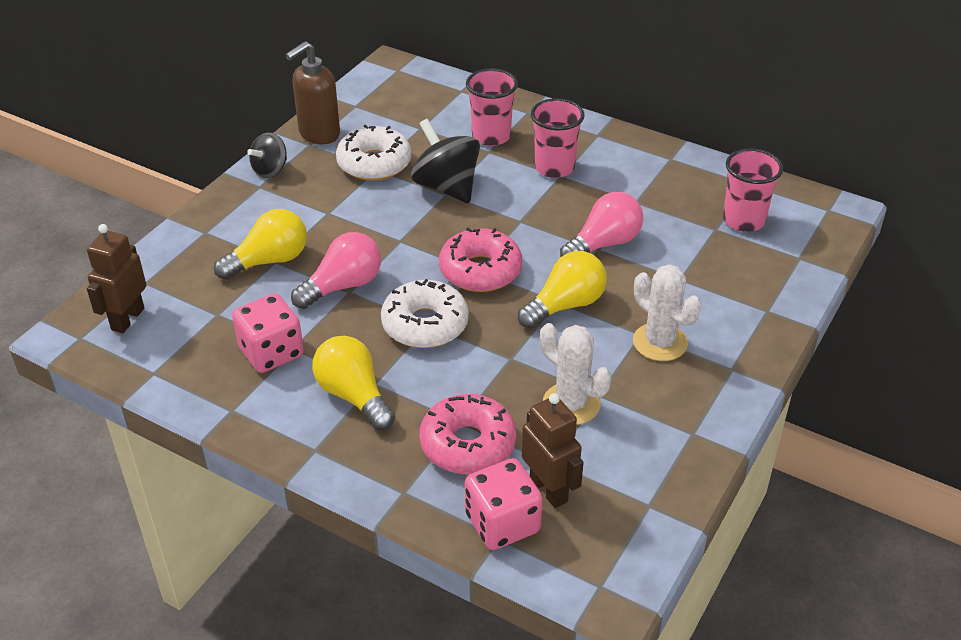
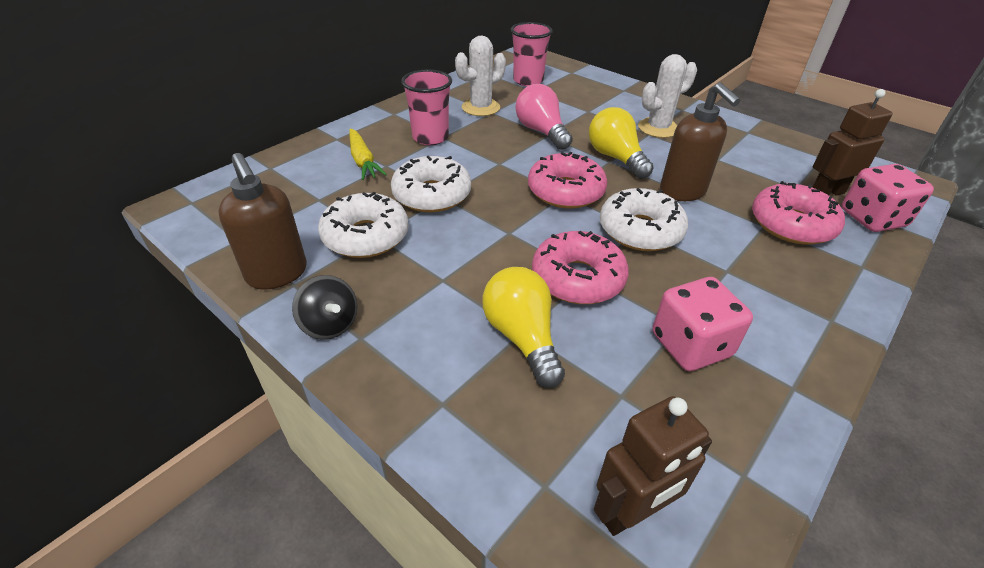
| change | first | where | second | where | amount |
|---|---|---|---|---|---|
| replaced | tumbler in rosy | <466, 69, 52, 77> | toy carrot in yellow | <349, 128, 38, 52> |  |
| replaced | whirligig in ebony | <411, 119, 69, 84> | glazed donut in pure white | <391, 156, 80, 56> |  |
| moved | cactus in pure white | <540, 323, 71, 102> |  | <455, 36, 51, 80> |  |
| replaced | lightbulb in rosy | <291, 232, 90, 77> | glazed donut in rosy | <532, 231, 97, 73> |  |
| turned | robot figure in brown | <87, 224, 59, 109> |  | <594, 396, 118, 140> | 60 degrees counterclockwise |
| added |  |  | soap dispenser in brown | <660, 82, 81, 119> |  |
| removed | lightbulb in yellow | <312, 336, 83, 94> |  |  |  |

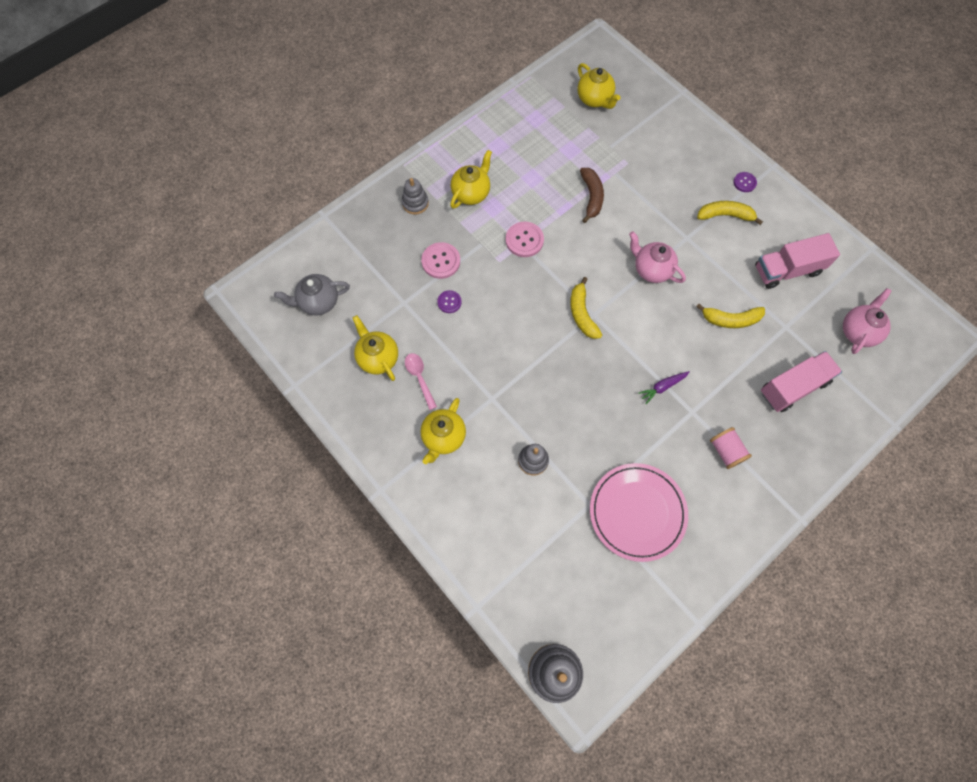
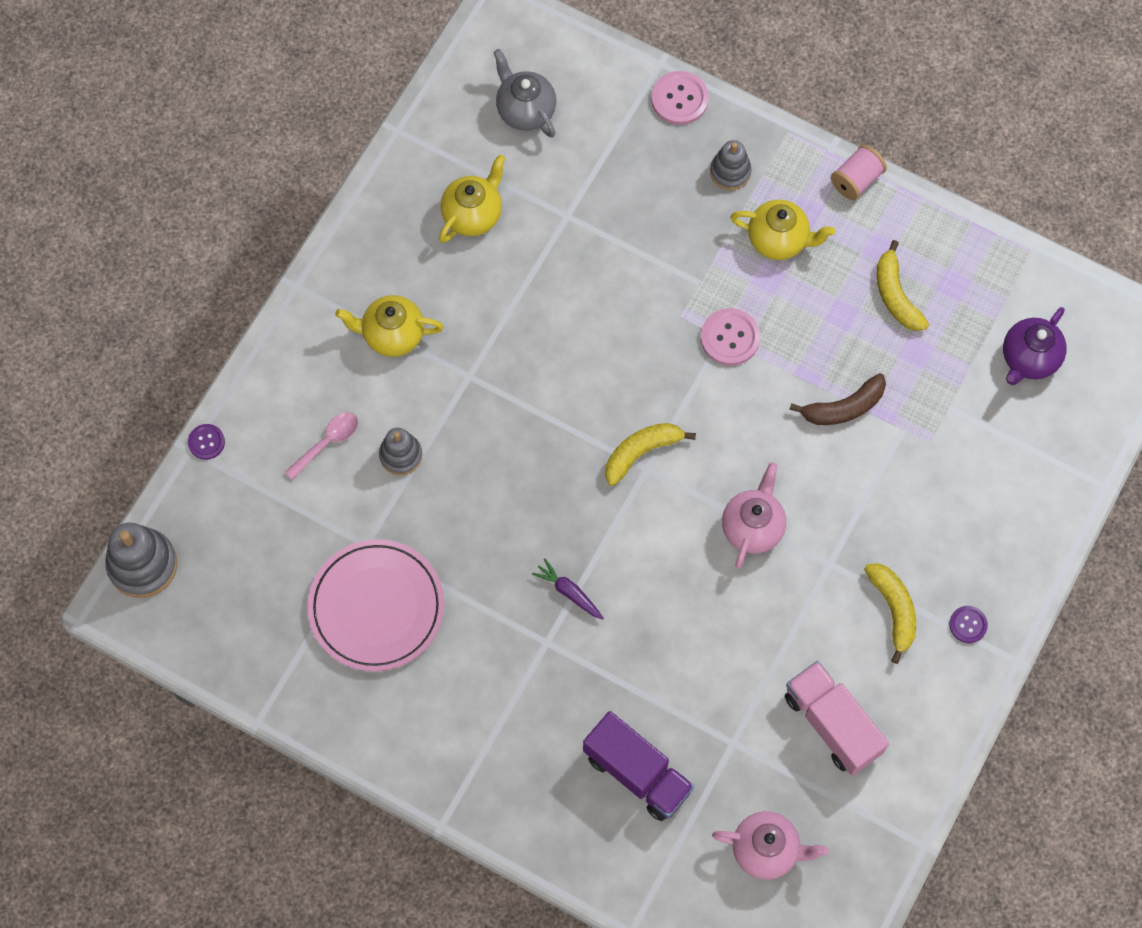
| change | first | where | second | where | amount |
|---|---|---|---|---|---|
| moved | shirt button in purple | <437, 290, 25, 23> |  | <188, 424, 37, 36> |  |
| moved | tablespoon in rosy | <405, 353, 32, 57> |  | <285, 412, 73, 68> |  |
| recoloured | lorry in rosy | <761, 351, 81, 61> | lorry in purple | <583, 711, 111, 110> |  |
| moved | shirt button in rosy | <421, 242, 39, 37> |  | <651, 71, 58, 54> |  |
| moved | bobbin in rosy | <710, 427, 42, 42> |  | <831, 145, 56, 55> |  |
| moved | banana in yellow | <696, 304, 69, 24> |  | <877, 240, 52, 91> |  |
| recoloured | china teapot in yellow | <577, 63, 44, 46> | china teapot in purple | <1003, 307, 64, 78> |  |

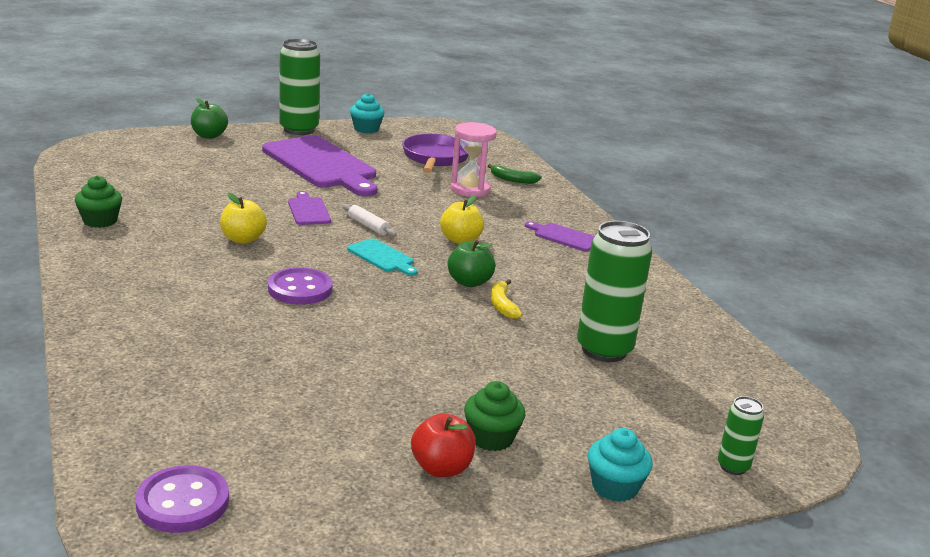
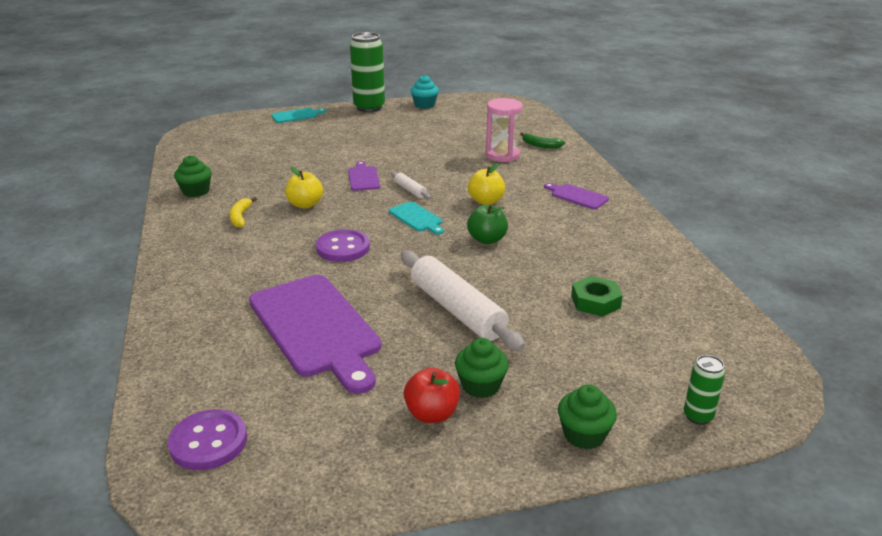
| change | first | where | second | where | amount |
|---|---|---|---|---|---|
| moved | banana in yellow | <491, 279, 31, 40> |  | <229, 197, 28, 31> |  |
| moved | cutting board in purple | <262, 135, 115, 61> |  | <249, 275, 132, 119> |  |
| replaced | apple fruit in emerald | <191, 98, 37, 41> | cutting board in turquoise | <271, 108, 55, 15> |  |
| added |  |  | pastry roller in pure white | <401, 250, 124, 101> |  |
| recoloured | fairy cake in turquoise | <588, 428, 65, 74> | fairy cake in emerald | <558, 385, 59, 64> |  |
| replaced | tin in emerald | <577, 221, 75, 141> | nut in emerald | <571, 276, 52, 41> |  |
| removed | pan in purple | <402, 134, 67, 39> |  |  |  |

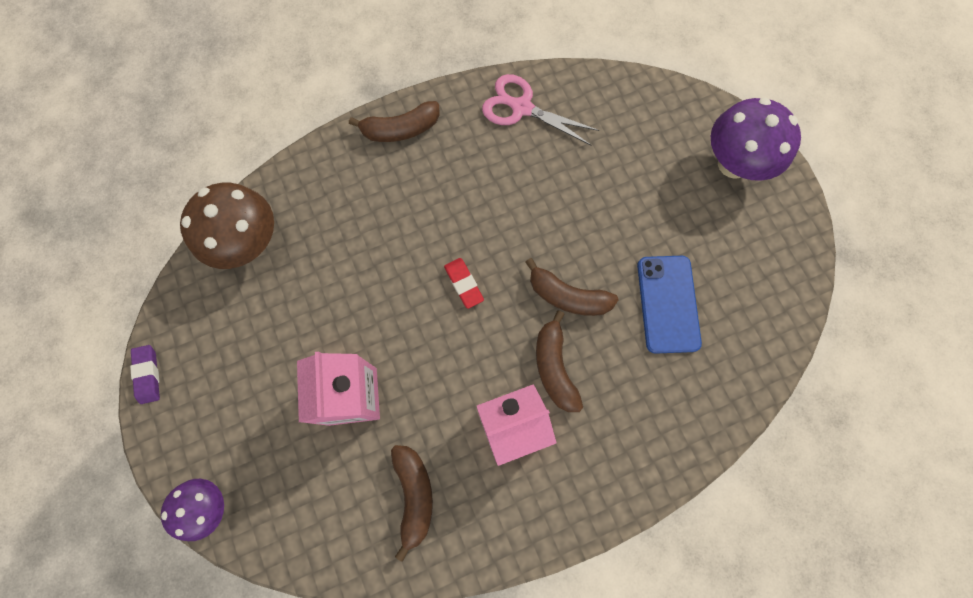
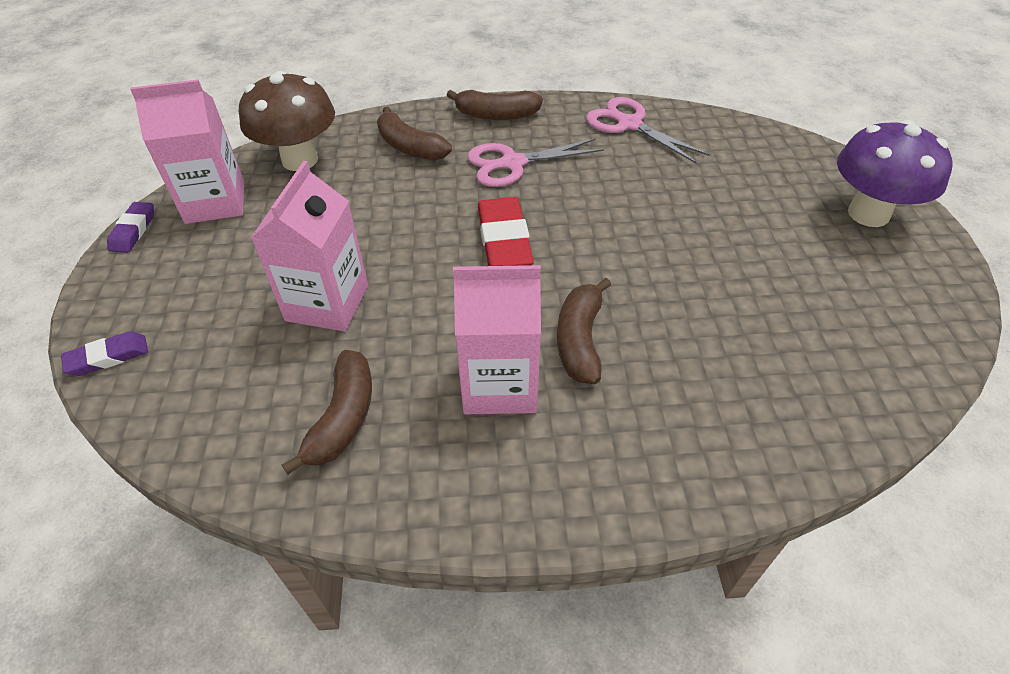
| change | first | where | second | where | amount |
|---|---|---|---|---|---|
| replaced | fungus in purple | <161, 479, 63, 62> | eraser in purple | <61, 331, 87, 45> |  |
| added |  |  | milk carton in rosy | <130, 79, 114, 145> |  |
| moved | banana in brown | <526, 258, 92, 58> |  | <377, 107, 75, 54> |  |
| added |  |  | scissors in rosy | <467, 138, 137, 49> |  |
| resized | eraser in red | <444, 258, 40, 51> |  | <478, 197, 56, 69> | x1.76 |
| removed | mobile phone in blue | <637, 256, 65, 98> |  |  |  |

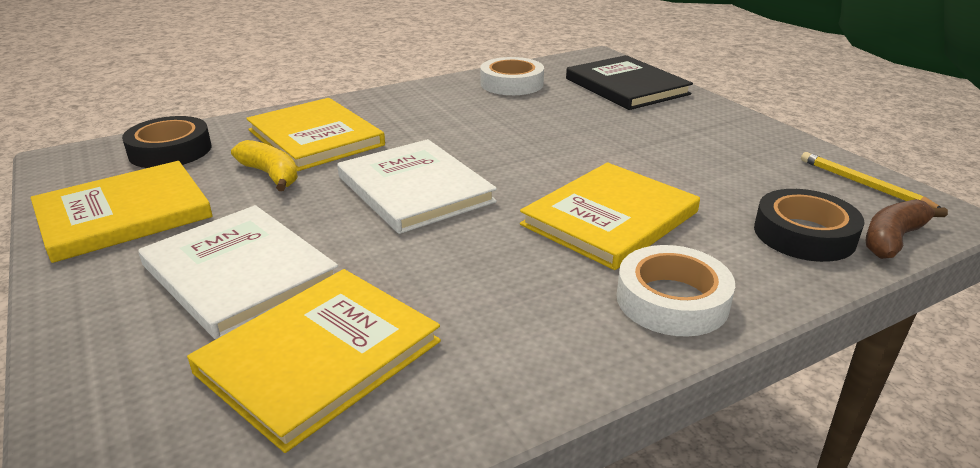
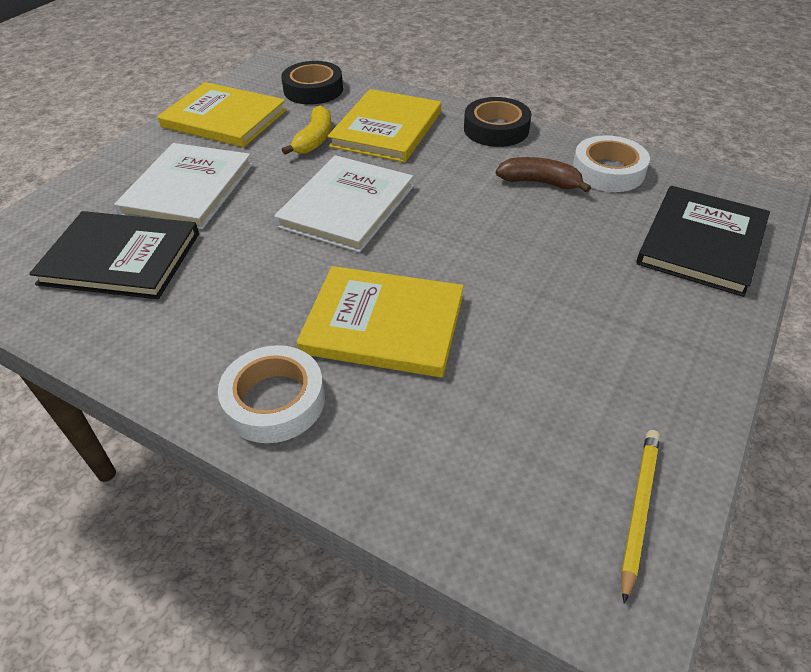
| change | first | where | second | where | amount |
|---|---|---|---|---|---|
| recoloured | book in yellow | <187, 269, 254, 184> | book in ebony | <29, 211, 170, 88> |  |
| moved | roll of tape in ebony | <754, 189, 111, 73> |  | <464, 97, 67, 50> |  |
| moved | banana in brown | <865, 199, 83, 60> |  | <496, 157, 95, 36> |  |

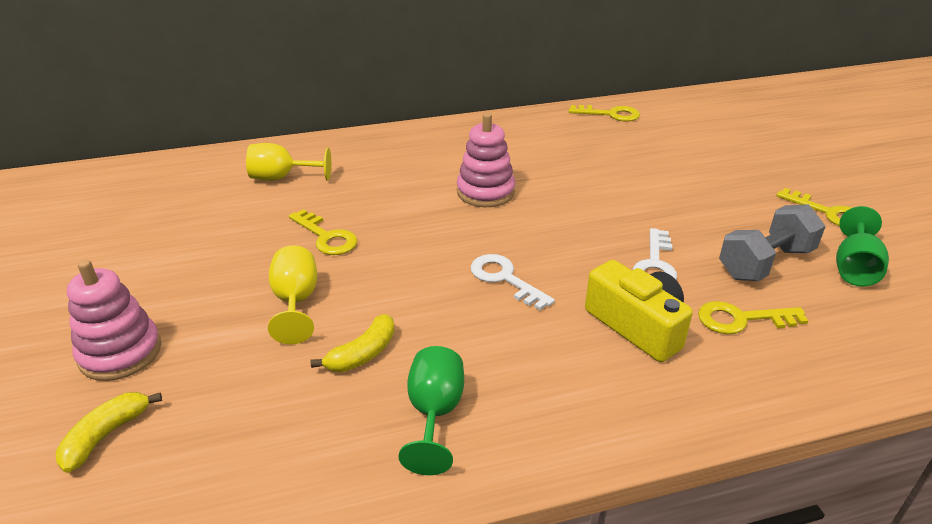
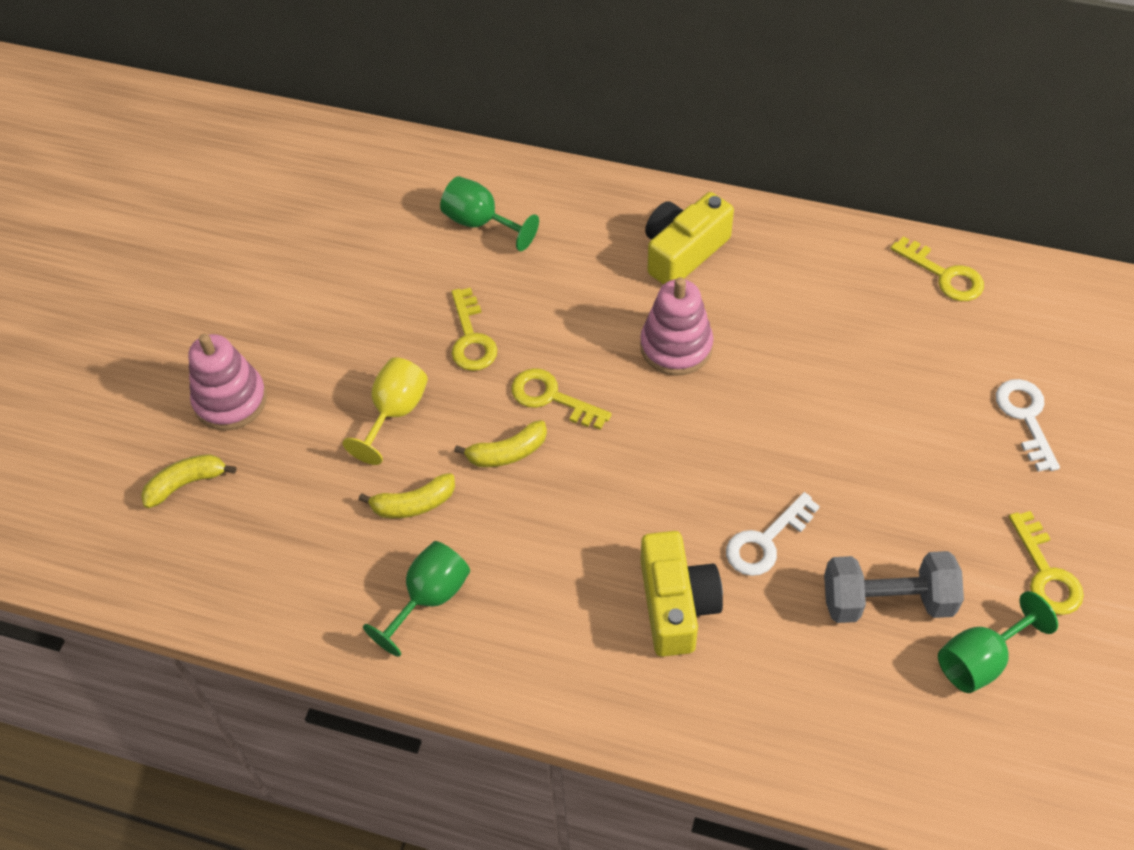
| change | first | where | second | where | amount |
|---|---|---|---|---|---|
| recoloured | chalice in yellow | <246, 143, 85, 38> | chalice in emerald | <440, 176, 99, 75> |  |
| added |  |  | banana in yellow | <454, 420, 93, 47> |  |
| moved | key in yellow | <698, 301, 110, 33> |  | <511, 368, 101, 62> |  |
| added |  |  | photo camera in yellow | <645, 192, 89, 93> |  |
| moved | key in pure white | <471, 254, 84, 56> |  | <996, 379, 64, 93> |  |

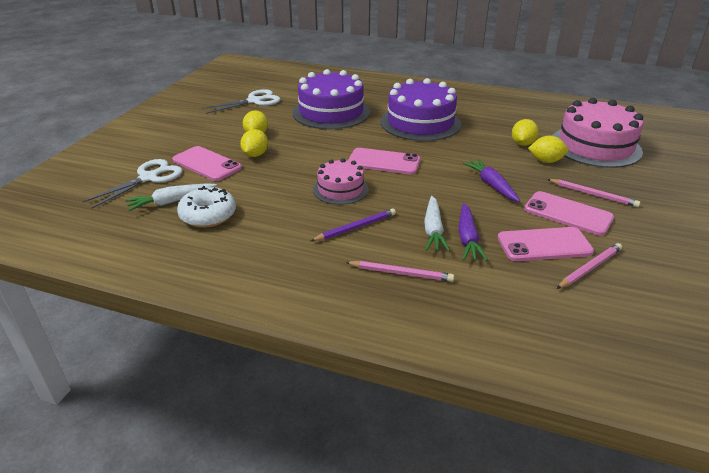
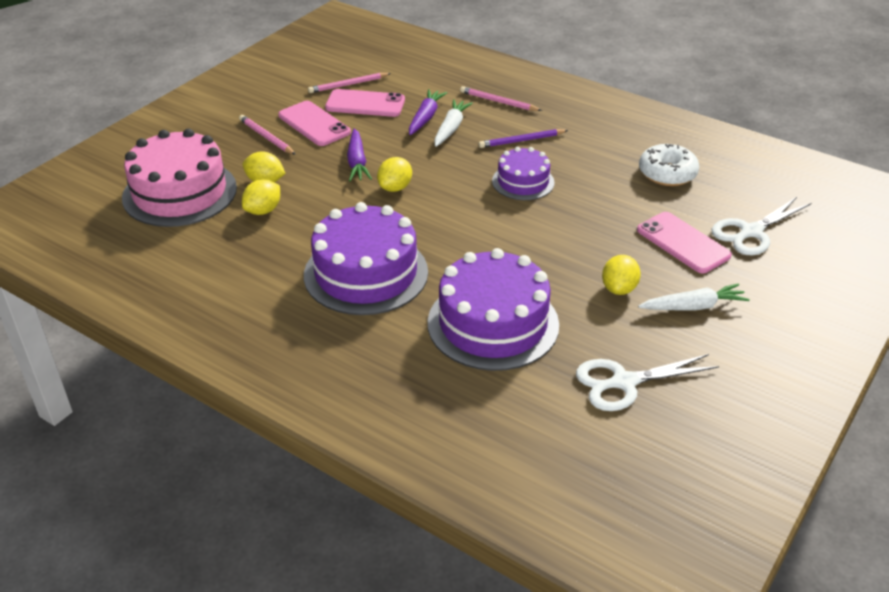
| change | first | where | second | where | amount |
|---|---|---|---|---|---|
| moved | citrus fruit in yellow | <240, 129, 28, 28> |  | <377, 157, 35, 35> |  |
| recoloured | gateau in rosy | <313, 158, 56, 47> | gateau in purple | <492, 147, 63, 53> |  |
| moved | toy carrot in pure white | <125, 183, 92, 28> |  | <638, 283, 112, 28> |  |
| removed | mobile phone in rosy | <348, 148, 73, 27> |  |  |  |

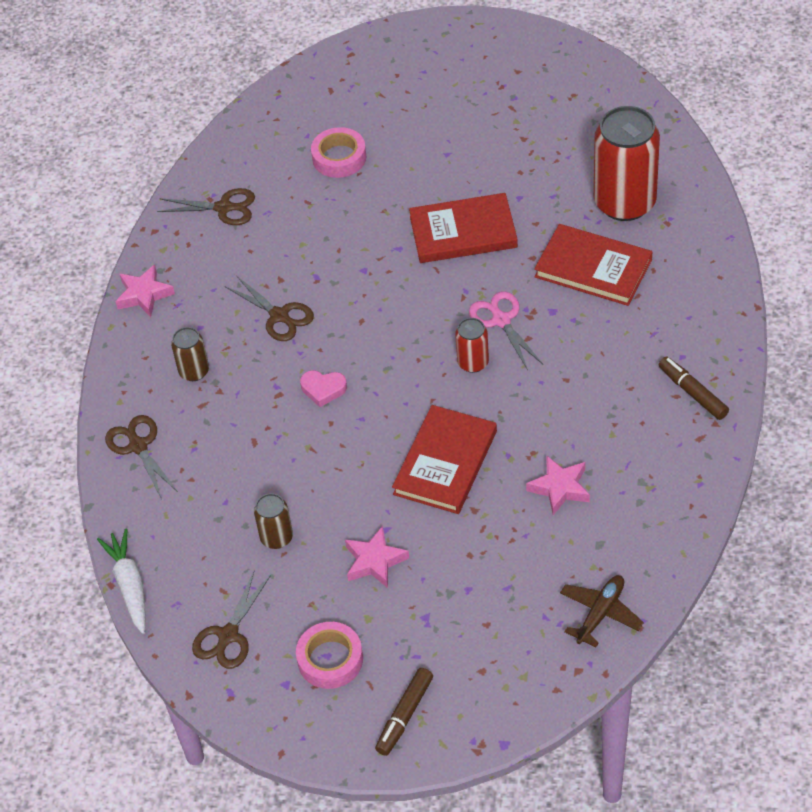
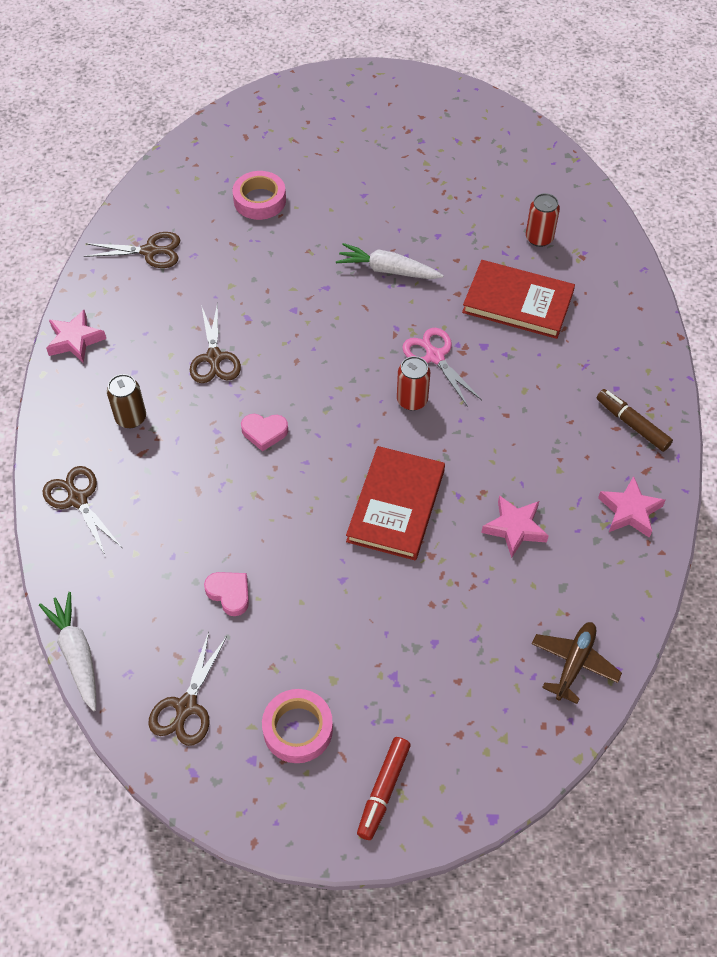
| change | first | where | second | where | amount |
|---|---|---|---|---|---|
| turned | scissors in brown | <225, 276, 89, 65> |  | <190, 302, 51, 81> | 45 degrees clockwise |
| replaced | tin in brown | <254, 493, 39, 56> | heart in rosy | <204, 572, 45, 44> |  |
| replaced | book in red | <409, 193, 109, 70> | toy carrot in pure white | <336, 243, 108, 36> |  |
| recoloured | felt pen in brown | <375, 668, 58, 88> | felt pen in red | <357, 737, 54, 103> |  |
| resized | tin in red | <594, 106, 66, 115> |  | <526, 193, 34, 54> | x0.48 |
| moved | star in rosy | <345, 526, 64, 62> |  | <598, 476, 67, 62> |  |

